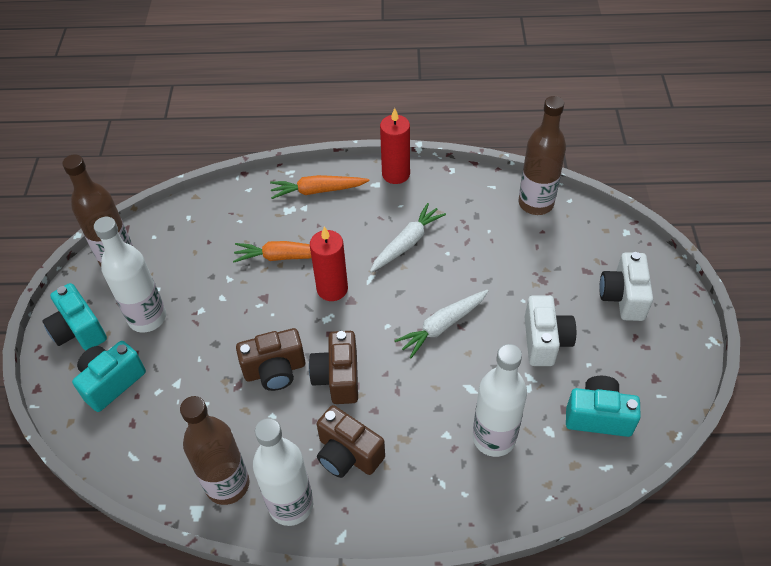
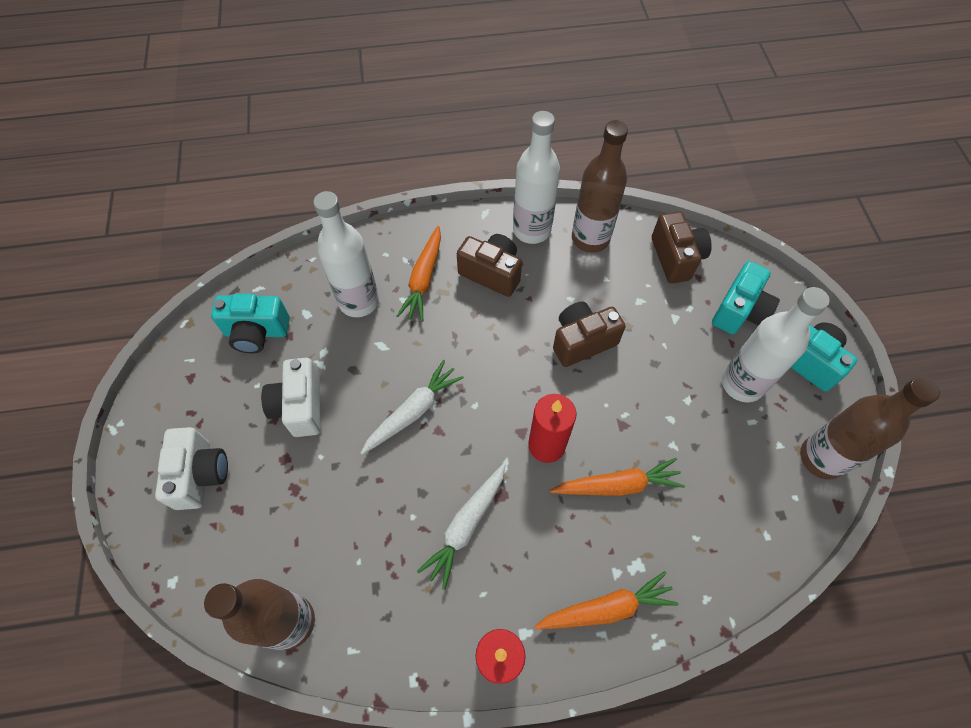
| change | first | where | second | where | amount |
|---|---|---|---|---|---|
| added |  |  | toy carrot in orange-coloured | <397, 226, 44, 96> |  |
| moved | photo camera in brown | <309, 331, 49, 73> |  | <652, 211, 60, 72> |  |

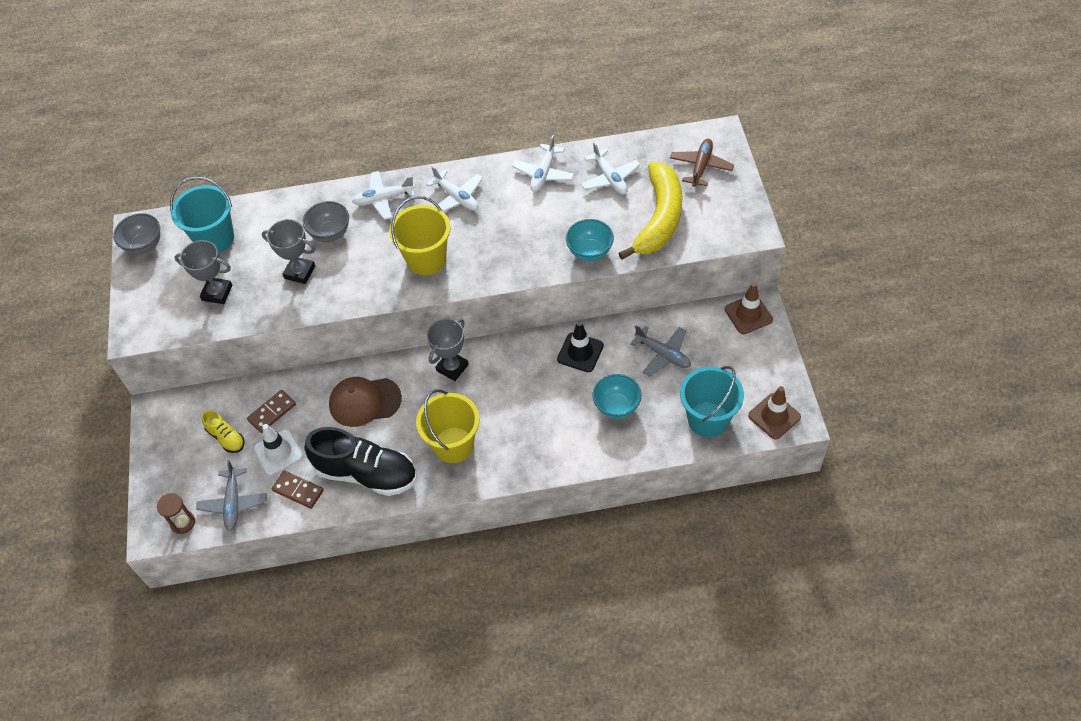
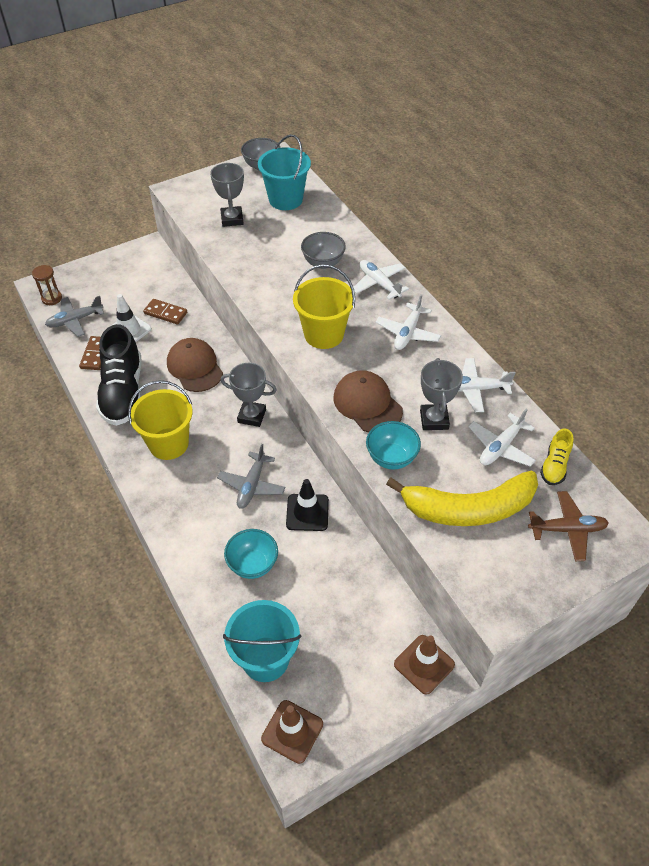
| change | first | where | second | where | amount |
|---|---|---|---|---|---|
| moved | aeroplane in ash-grey | <630, 325, 61, 52> |  | <217, 444, 68, 65> |  |
| added |  |  | baseball cap in brown | <333, 370, 70, 62> |  |
| moved | award cup in ash-grey | <262, 219, 53, 65> |  | <420, 358, 43, 72> |  |
| moved | shoe in yellow | <202, 410, 43, 43> |  | <540, 429, 33, 56> |  |

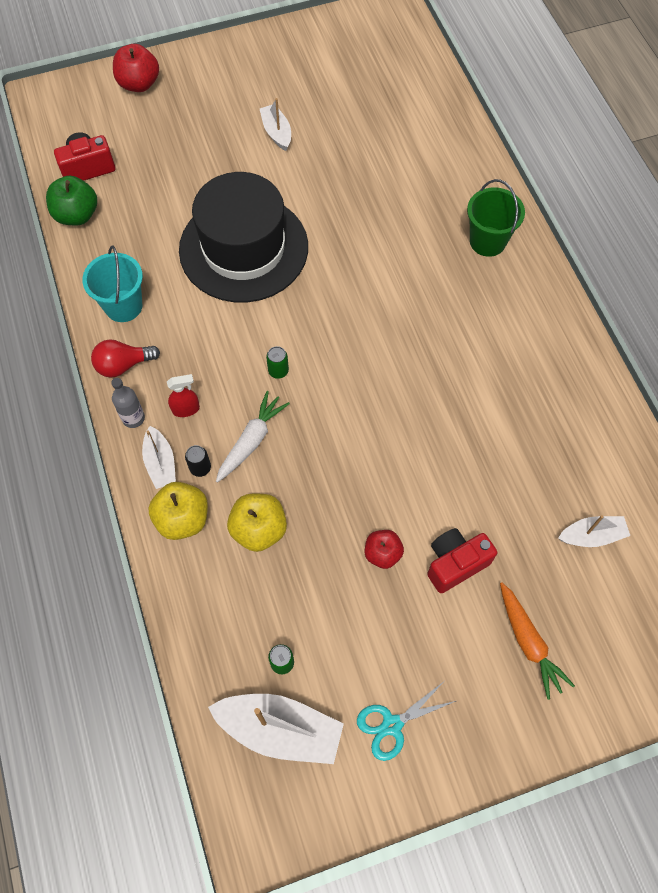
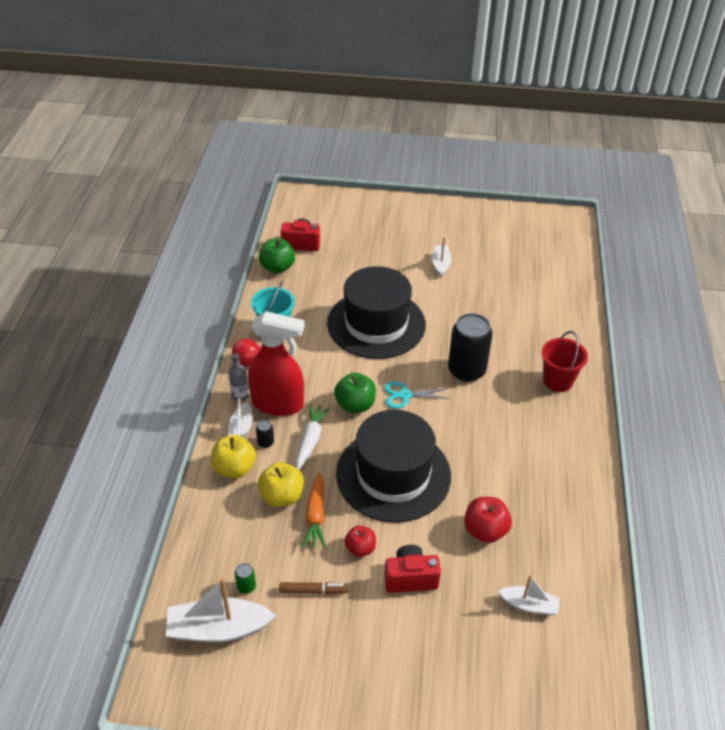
| change | first | where | second | where | amount |
|---|---|---|---|---|---|
| turned | boat in pure white | <208, 694, 136, 70> |  | <166, 578, 110, 64> | 135 degrees clockwise |
| resized | spray bottle in red | <167, 374, 33, 43> |  | <248, 311, 57, 105> | x2.50 |
| added |  |  | felt pen in brown | <279, 582, 70, 12> |  |
| turned | toy carrot in pure white | <216, 391, 74, 92> |  | <296, 404, 34, 66> | 45 degrees counterclockwise |
| moved | toy carrot in orange-coloured | <500, 582, 75, 118> |  | <302, 472, 24, 77> |  |
| replaced | tin in emerald | <266, 346, 23, 33> | apple fruit in emerald | <334, 373, 42, 40> |  |
| added |  |  | hat in ebony | <336, 410, 115, 113> |  |
| moved | scissors in turquoise | <357, 682, 99, 79> |  | <384, 381, 67, 28> |  |
| added |  |  | tin in ebony | <448, 313, 45, 69> |  |
| moved | apple fruit in red | <113, 44, 46, 48> |  | <464, 497, 48, 46> |  |
| recoloured | pail in emerald | <467, 179, 58, 78> | pail in red | <542, 331, 46, 61> |  |

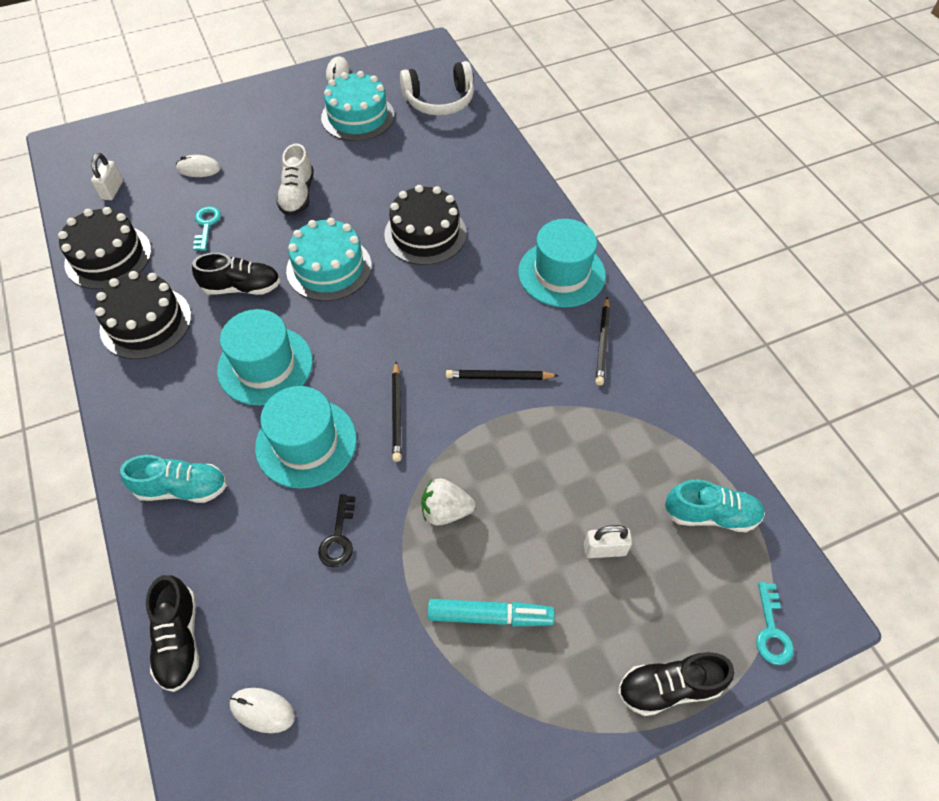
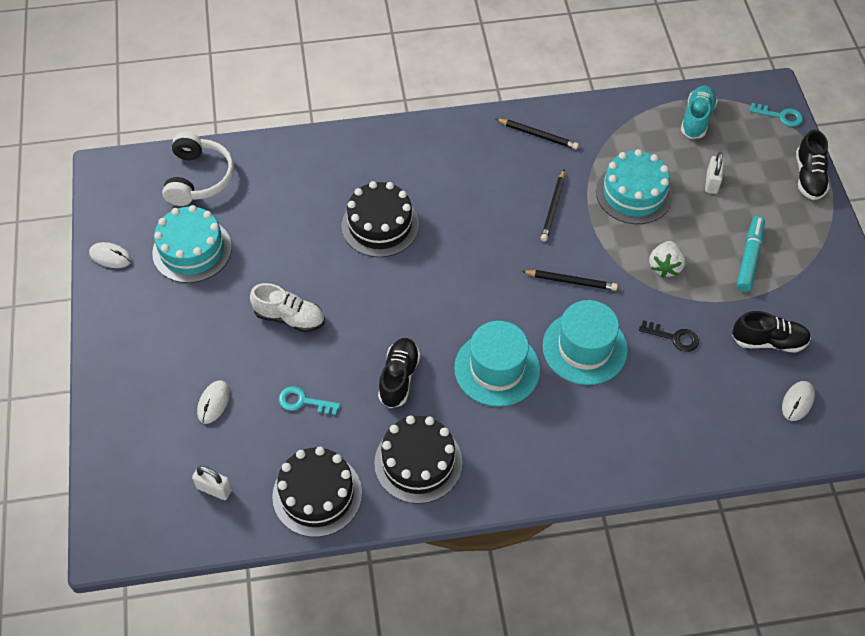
| change | first | where | second | where | amount |
|---|---|---|---|---|---|
| moved | gateau in turquoise | <286, 218, 86, 83> |  | <596, 149, 77, 75> |  |
| moved | shoe in ebony | <146, 575, 53, 117> |  | <732, 311, 79, 42> |  |
| removed | shoe in turquoise | <120, 455, 107, 48> |  |  |  |
| removed | hat in turquoise | <518, 219, 88, 88> |  |  |  |

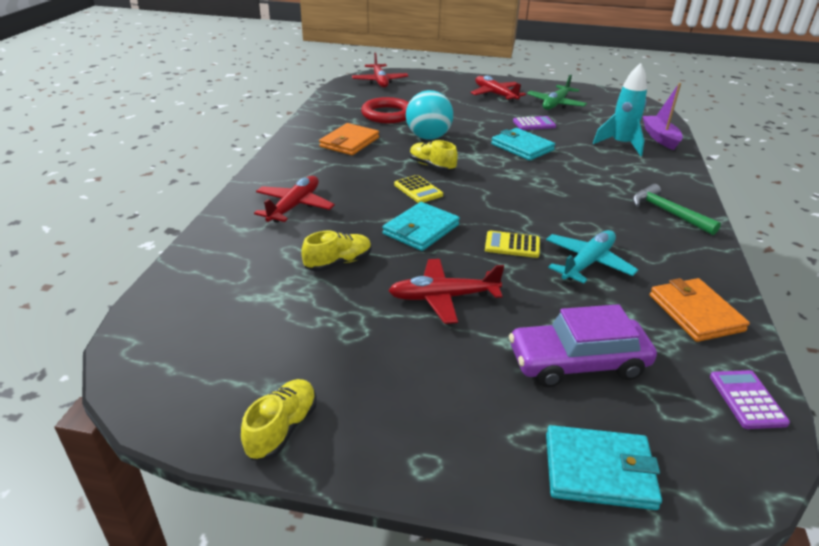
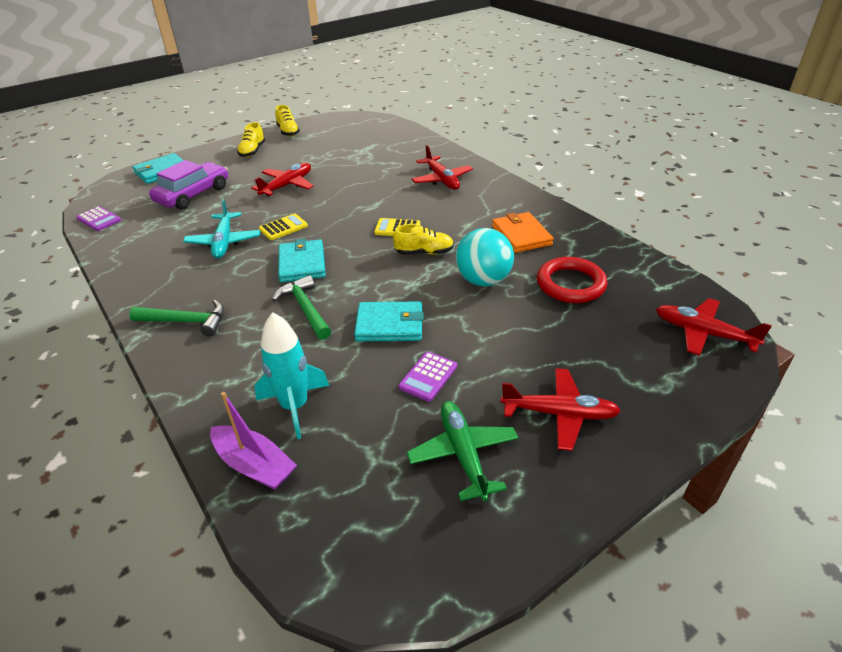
| change | first | where | second | where | amount |
|---|---|---|---|---|---|
| moved | shoe in yellow | <301, 231, 71, 41> |  | <237, 122, 28, 35> |  |
| added |  |  | claw hammer in emerald | <272, 275, 59, 65> |  |
| moved | wallet in turquoise | <383, 202, 77, 49> |  | <278, 239, 48, 43> |  |
| removed | wallet in orange-coloured | <650, 278, 100, 64> |  |  |  |

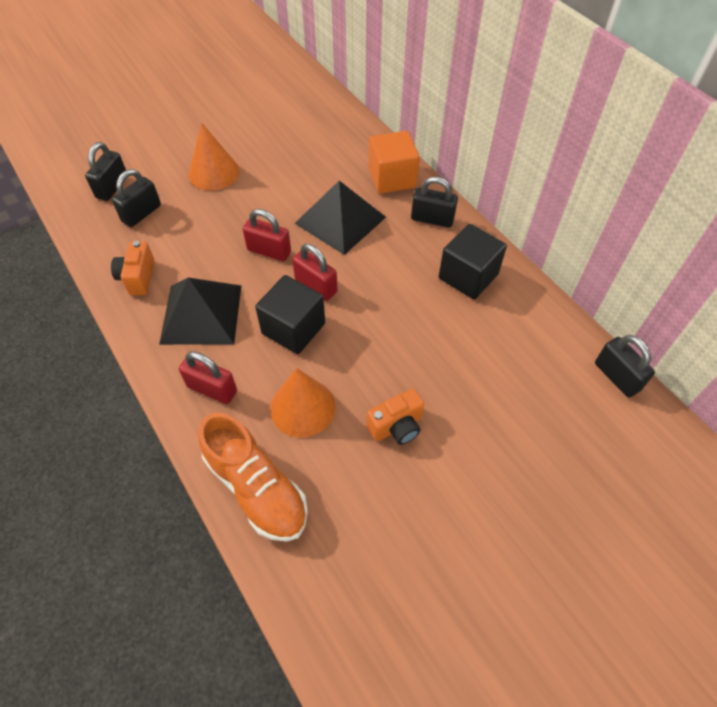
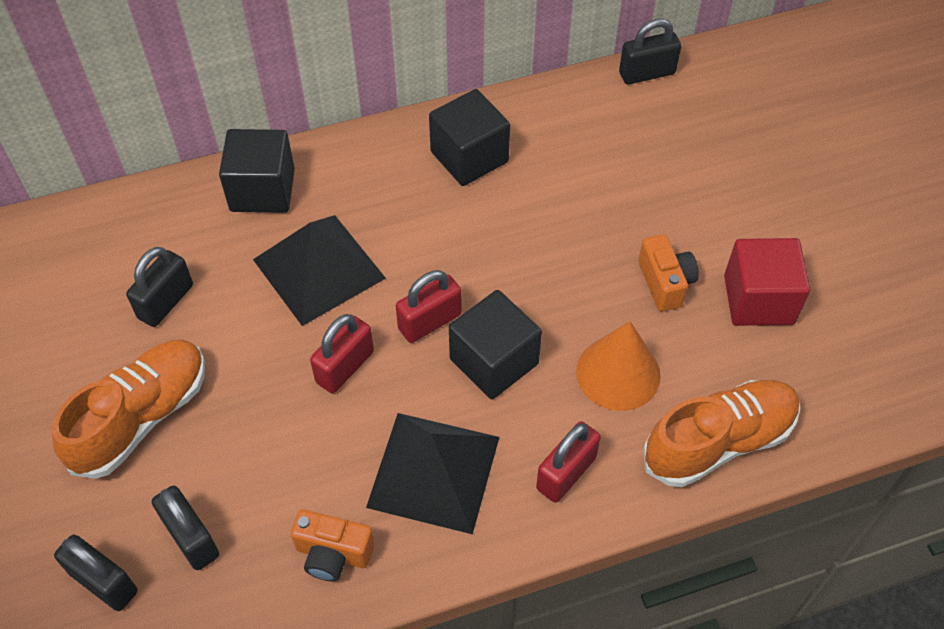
| change | first | where | second | where | amount |
|---|---|---|---|---|---|
| replaced | cone shape in orange-coloured | <189, 123, 51, 68> | shoe in orange-coloured | <52, 340, 153, 139> |  |
| moved | lock in ebony | <411, 177, 47, 51> |  | <126, 247, 67, 80> |  |
| recoloured | block in orange-coloured | <369, 131, 51, 63> | block in ebony | <219, 129, 76, 84> |  |
| added |  |  | block in red | <724, 238, 86, 88> |  |

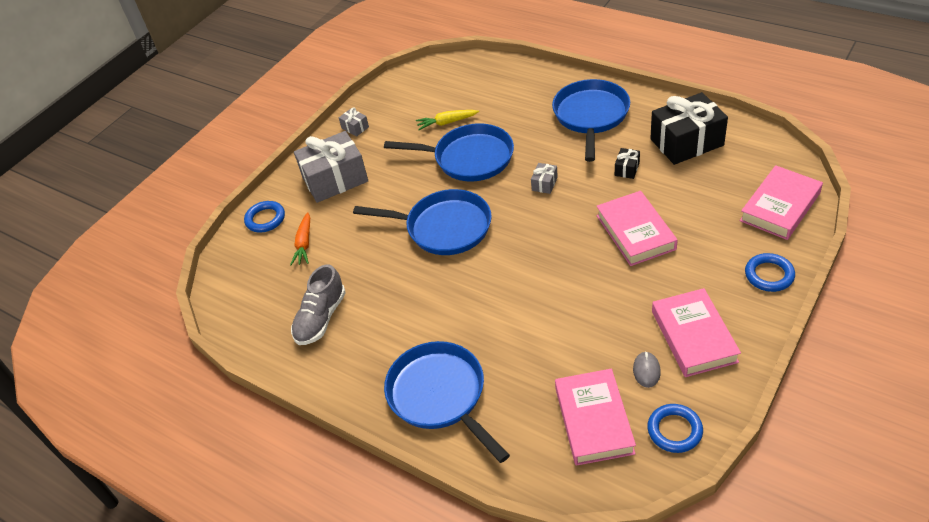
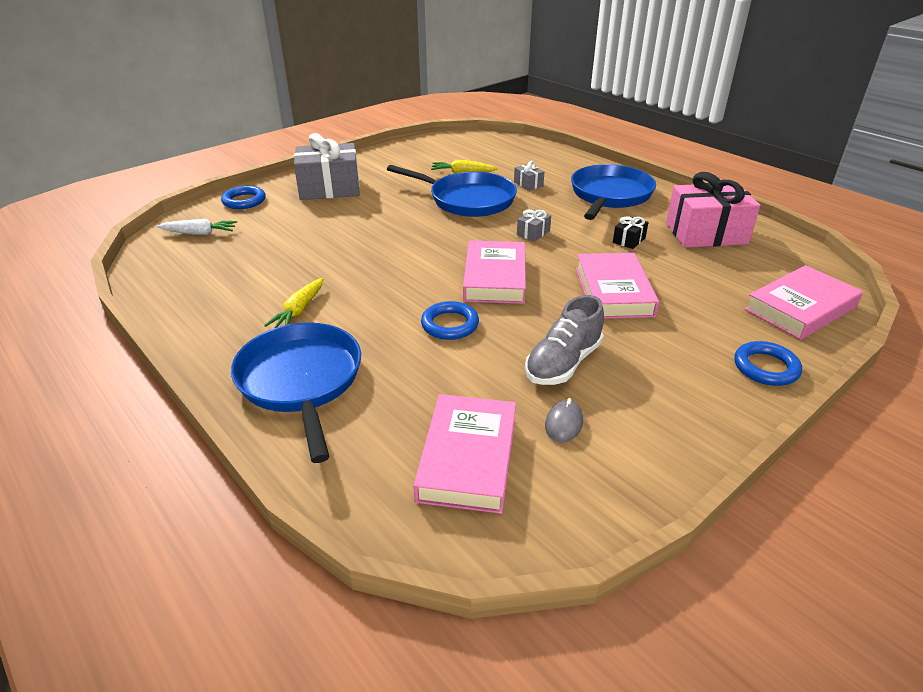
| change | first | where | second | where | amount |
|---|---|---|---|---|---|
| added |  |  | toy carrot in pure white | <157, 219, 80, 16> |  |
| added |  |  | toy carrot in yellow | <264, 278, 59, 50> |  |
| moved | torus in blue | <647, 404, 56, 49> |  | <421, 301, 58, 39> |  |
| moved | book in rosy | <652, 288, 89, 89> |  | <463, 241, 63, 63> |  |
| moved | wrapped gift in ash-grey | <339, 108, 30, 29> |  | <514, 161, 30, 29> |  |
| moved | shoe in ash-grey | <291, 265, 55, 80> |  | <525, 295, 79, 90> |  |
| recoloured | wrapped gift in ebony | <650, 92, 78, 73> | wrapped gift in rosy | <666, 172, 94, 76> |  |
| removed | toy carrot in orange-coloured | <290, 212, 20, 53> |  |  |  |
| removed | pan in blue | <353, 189, 139, 66> |  |  |  |

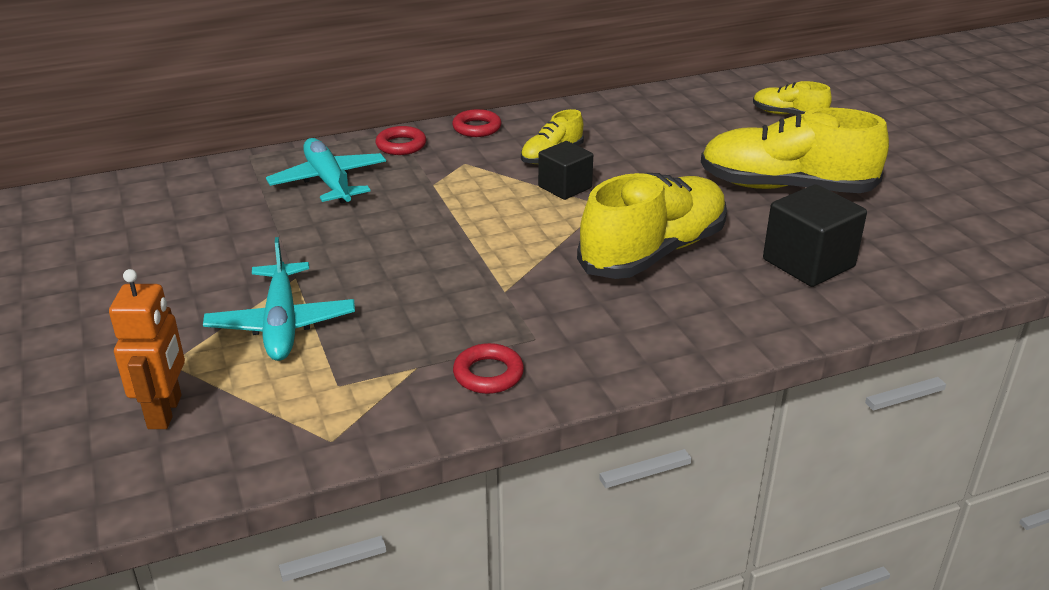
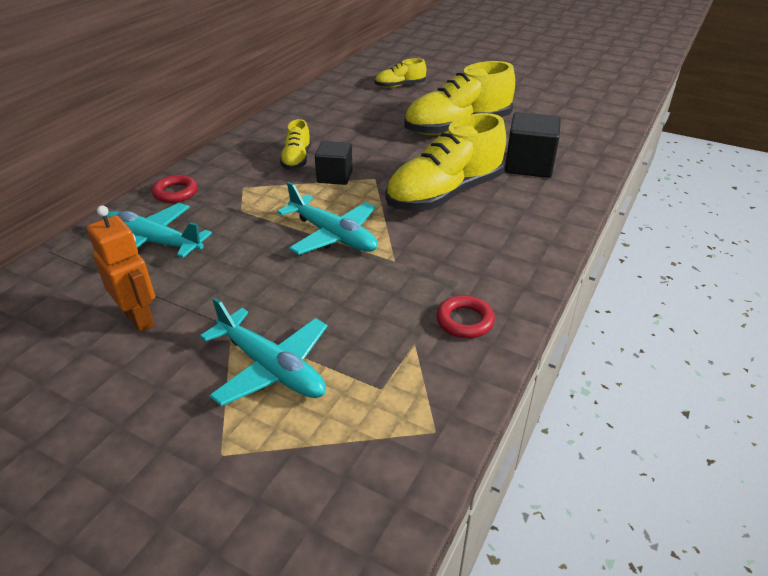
| change | first | where | second | where | amount |
|---|---|---|---|---|---|
| moved | robot figure in orange-coloured | <109, 269, 76, 160> |  | <87, 205, 68, 127> |  |
| added |  |  | aeroplane in turquoise | <277, 182, 101, 73> |  |
| turned | shoe in yellow | <577, 173, 150, 106> |  | <386, 113, 120, 98> | 135 degrees counterclockwise |
| removed | torus in red | <452, 109, 49, 28> |  |  |  |

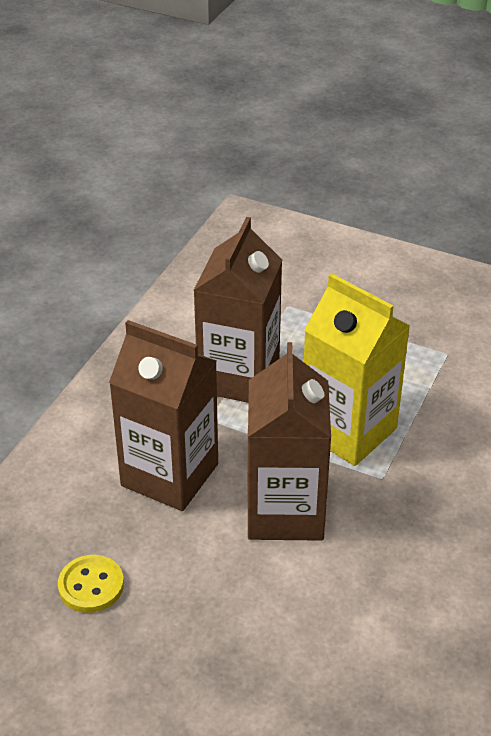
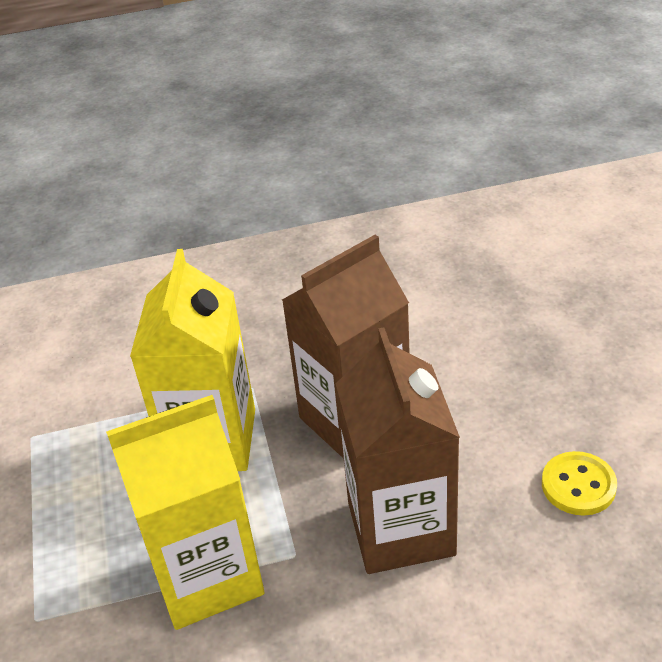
| change | first | where | second | where | amount |
|---|---|---|---|---|---|
| recoloured | milk carton in brown | <193, 217, 89, 186> | milk carton in yellow | <106, 395, 159, 235> |  |

